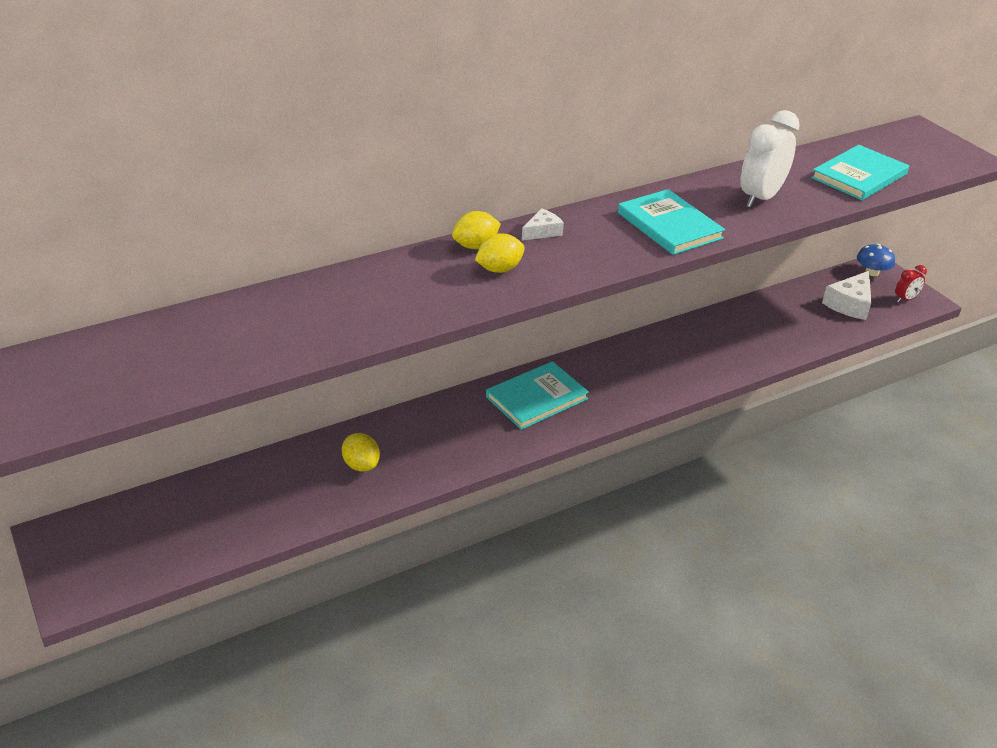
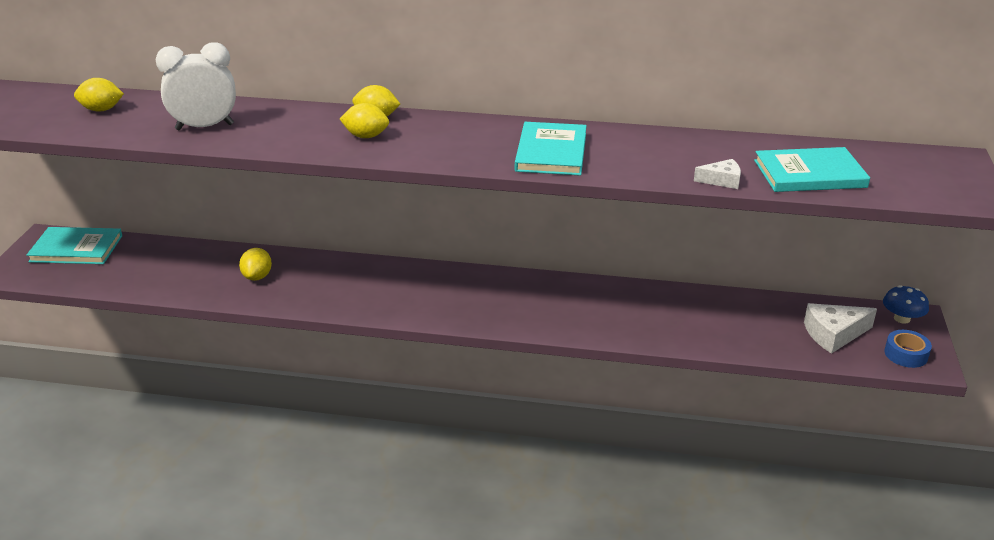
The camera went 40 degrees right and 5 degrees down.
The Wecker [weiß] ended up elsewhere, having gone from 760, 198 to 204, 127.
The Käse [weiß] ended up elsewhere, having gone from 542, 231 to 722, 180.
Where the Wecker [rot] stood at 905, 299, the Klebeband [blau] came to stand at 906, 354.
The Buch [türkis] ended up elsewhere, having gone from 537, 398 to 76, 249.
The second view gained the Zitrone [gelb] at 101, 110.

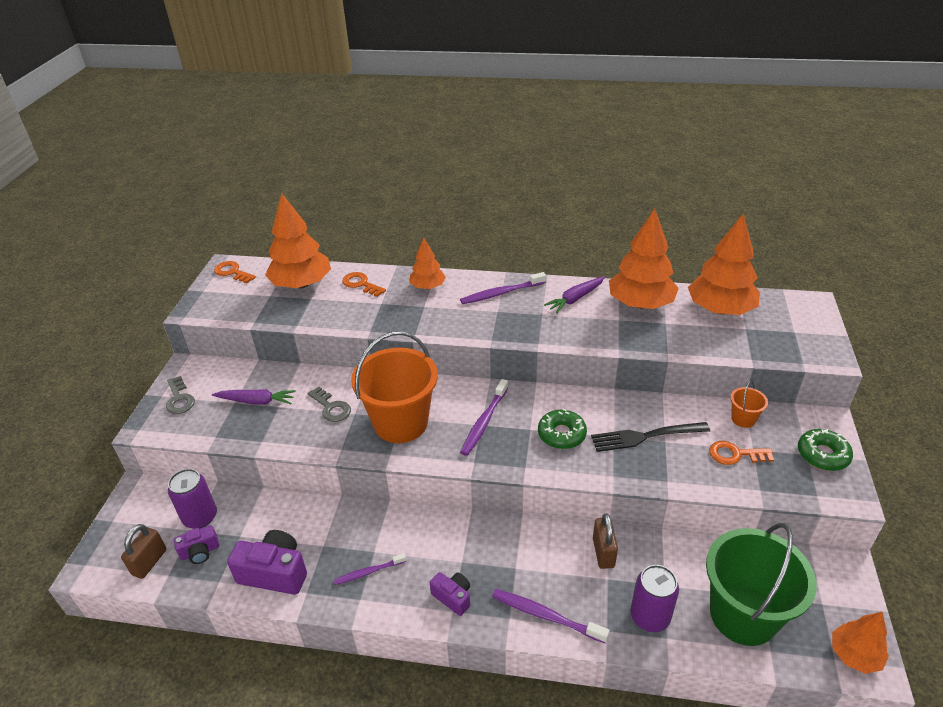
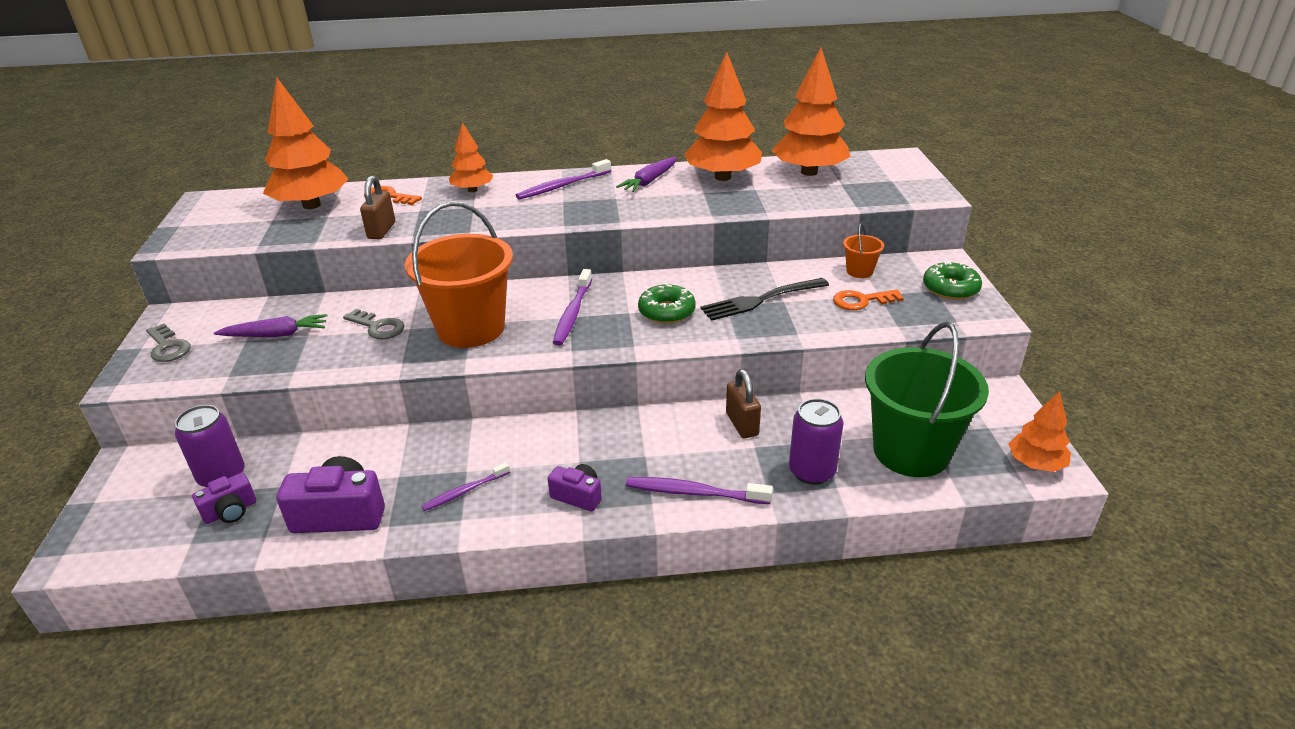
The camera went 15 degrees left and 5 degrees down.
The second view lost the Schlüssel [orange] at 232, 272.
The Vorhängeschloss [braun] ended up elsewhere, having gone from 149, 562 to 381, 230.

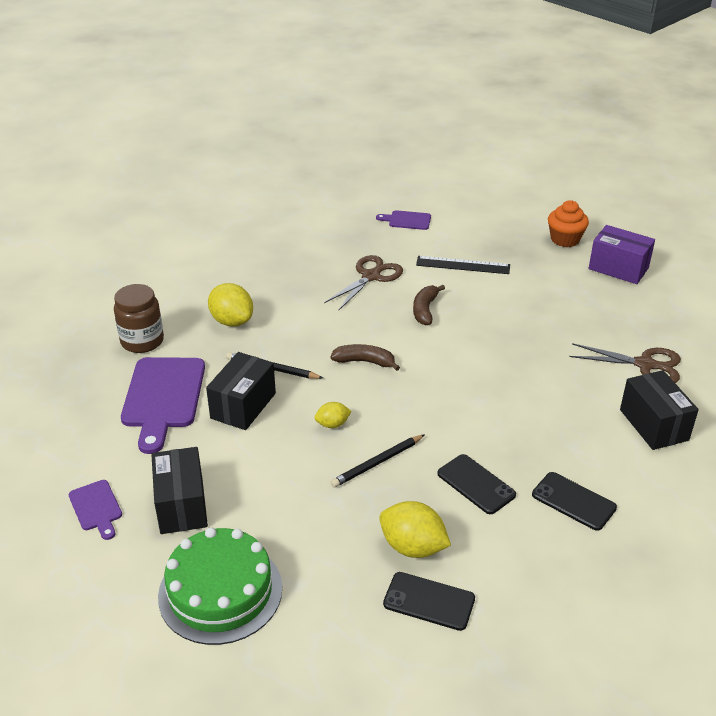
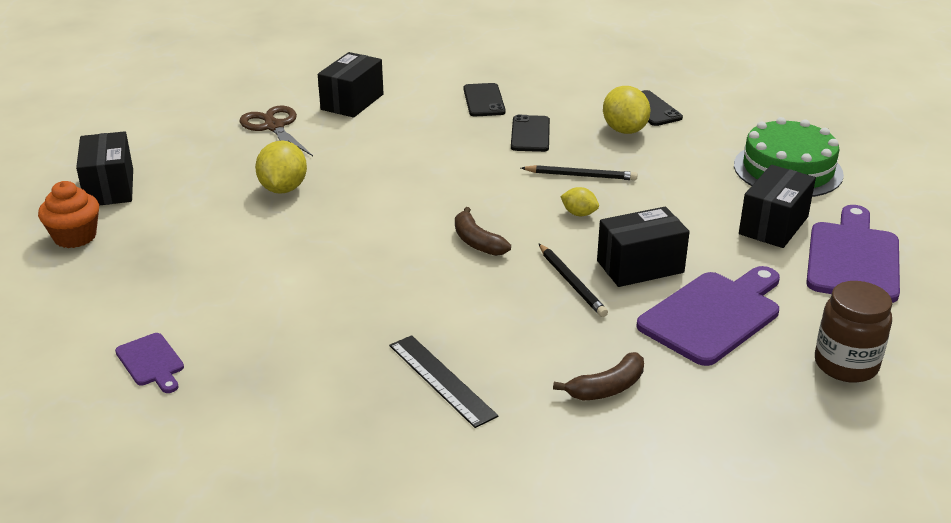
The camera went 135 degrees left and 5 degrees down.
What was the Schachtel [lila] at 618, 268 turned into the Schachtel [schwarz] at 110, 188.
The second view lost the Schere [braun] at 371, 276.
The Lineal [schwarz] ended up elsewhere, having gone from 463, 265 to 441, 380.
The Zitrone [gelb] ended up elsewhere, having gone from 232, 321 to 283, 189.
The Einmachglas [braun] ended up elsewhere, having gone from 142, 341 to 846, 365.
The Banane [braun] ended up elsewhere, having gone from 425, 310 to 607, 388.
The size of the Schneidebrett [lila] at 96, 508 changed by a factor of 1.98.

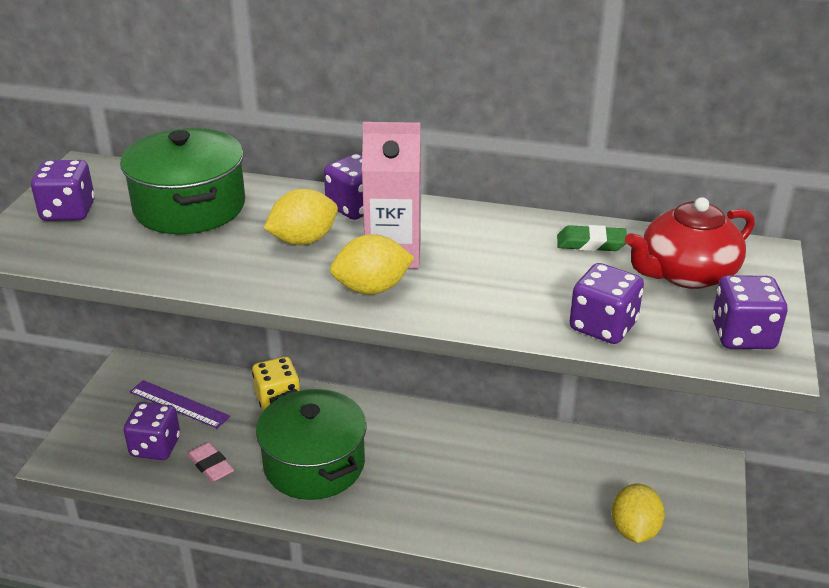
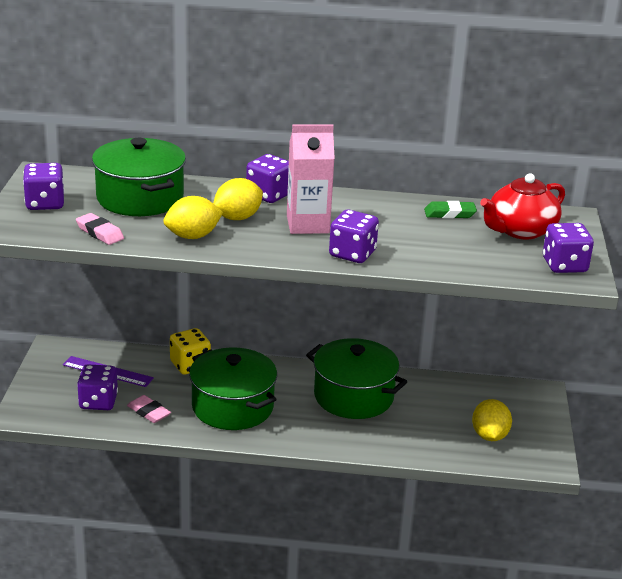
The camera went 10 degrees left and 5 degrees down.
The Zitrone [gelb] ended up elsewhere, having gone from 372, 288 to 192, 236.
The Spielwürfel [lila] ended up elsewhere, having gone from 603, 326 to 352, 254.
The second view gained the Radiergummi [rosa] at 100, 233.
The second view gained the Kochtopf [grün] at 353, 396.

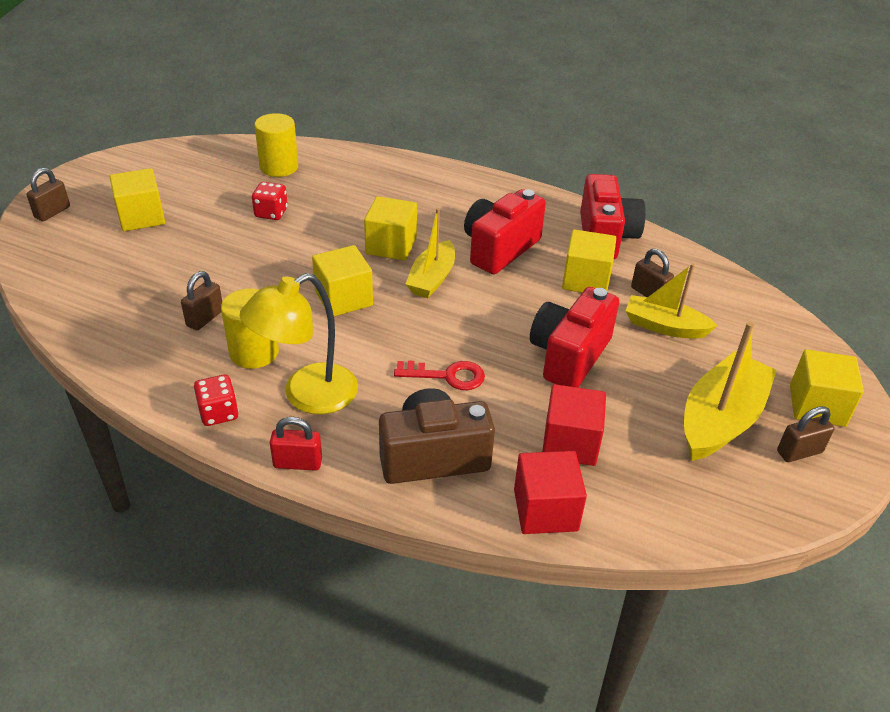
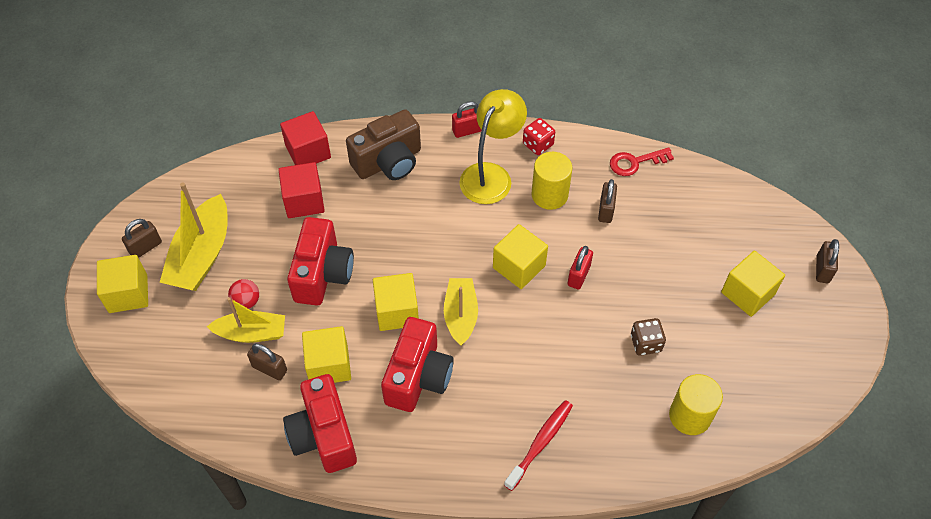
The camera went 160 degrees right and 15 degrees up.
What was the Spielwürfel [rot] at 271, 213 turned into the Spielwürfel [braun] at 645, 343.
The Kubus [gelb] ended up elsewhere, having gone from 391, 245 to 397, 311.
The Schlüssel [rot] ended up elsewhere, having gone from 447, 376 to 635, 162.
The second view gained the Vorhängeschloss [rot] at 578, 275.
The second view gained the Ball [rot] at 246, 301.
The second view gained the Zahnbürste [rot] at 540, 443.

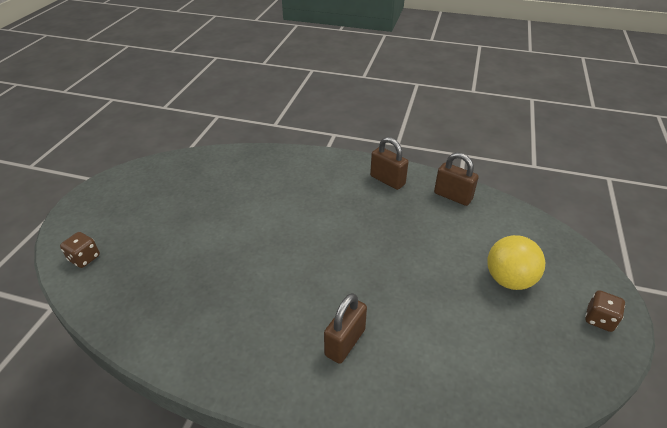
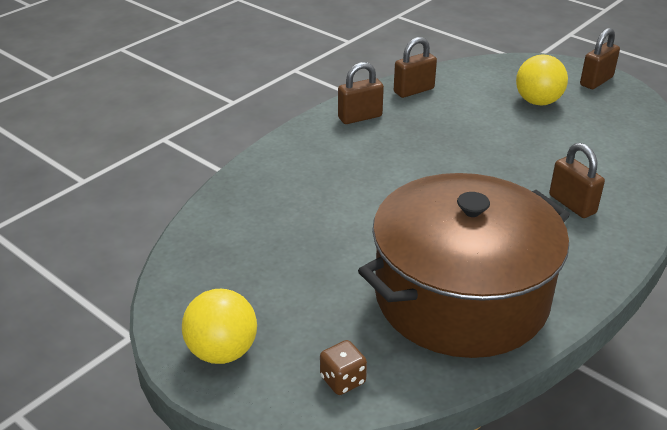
The camera went 65 degrees left and 5 degrees down.
Where the Spielwürfel [braun] stood at 599, 319, the Vorhängeschloss [braun] came to stand at 596, 81.
The second view gained the Kochtopf [braun] at 461, 296.
The second view gained the Ball [gelb] at 222, 351.

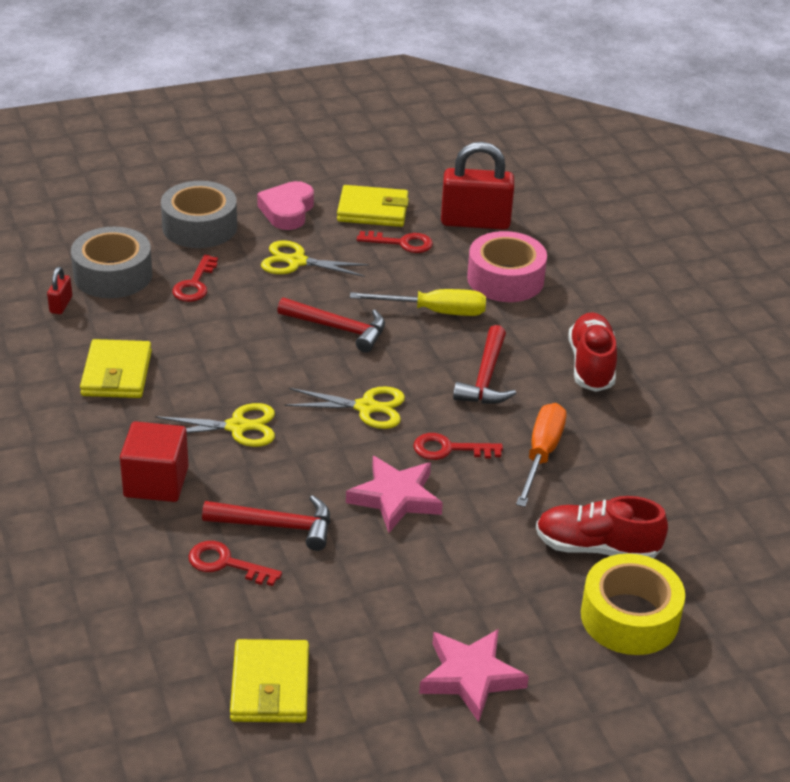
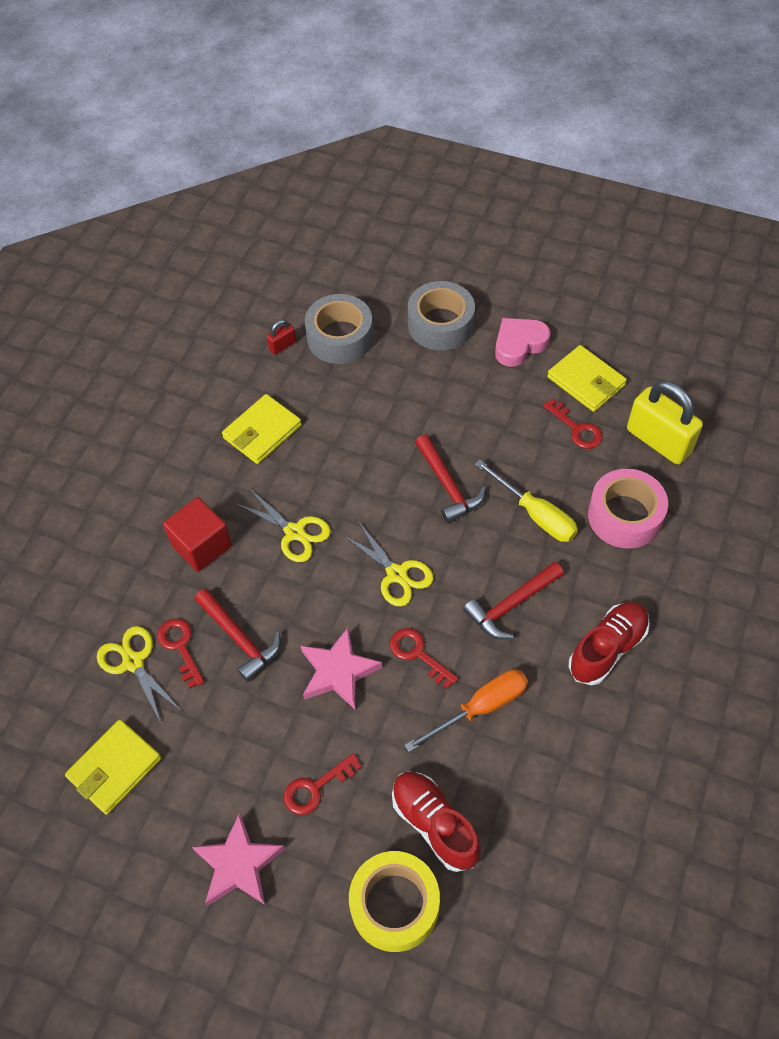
The camera went 45 degrees right and 20 degrees up.
What was the Vorhängeschloss [rot] at 475, 222 turned into the Vorhängeschloss [gelb] at 658, 441.
The Schere [gelb] ended up elsewhere, having gone from 296, 261 to 133, 662.
The Schlüssel [rot] ended up elsewhere, having gone from 195, 284 to 316, 787.

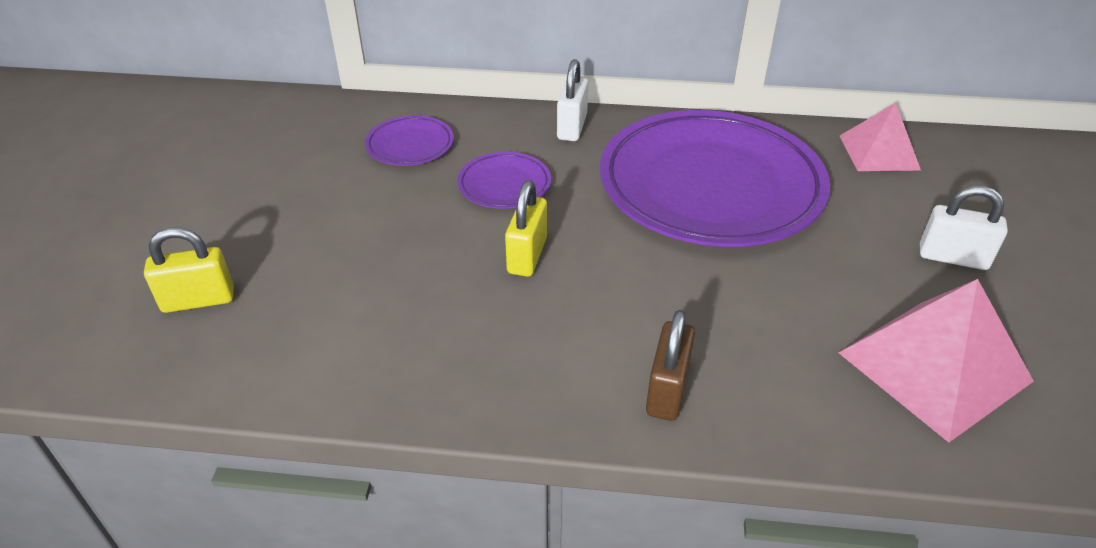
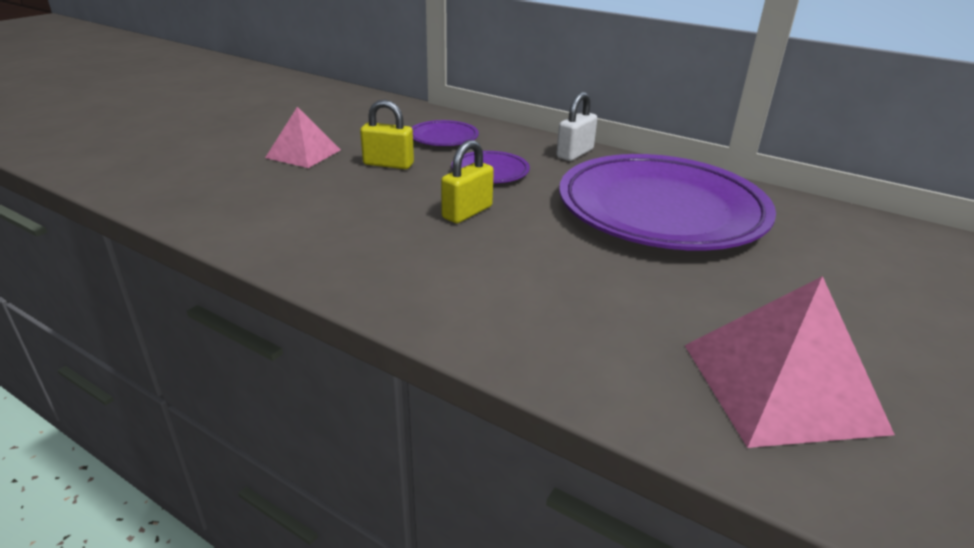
The camera went 25 degrees right and 10 degrees down.
The Pyramide [rosa] ended up elsewhere, having gone from 879, 152 to 303, 153.
The second view lost the Vorhängeschloss [weiß] at 952, 257.
The Vorhängeschloss [gelb] ended up elsewhere, having gone from 198, 300 to 388, 164.
The second view lost the Vorhängeschloss [braun] at 667, 391.

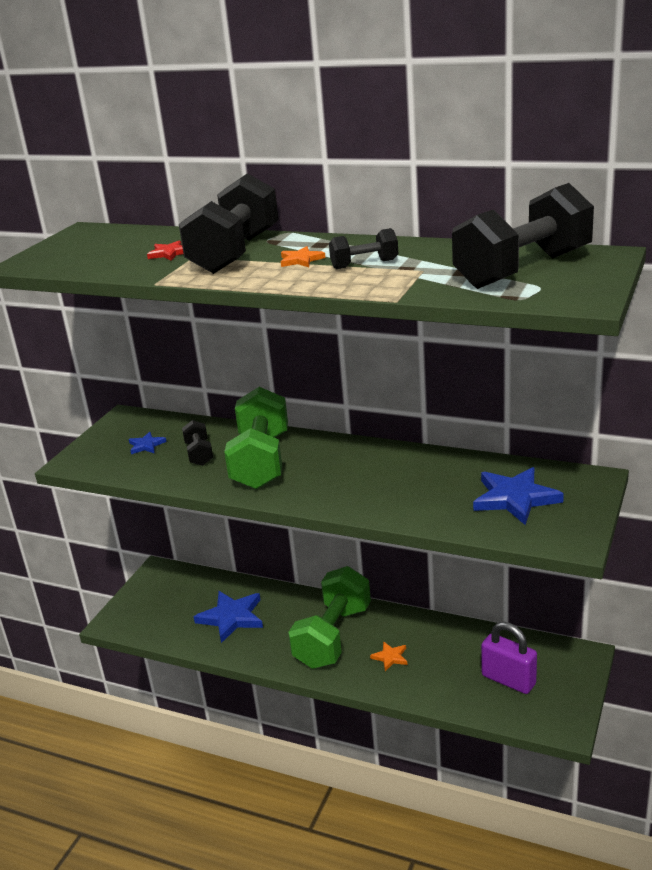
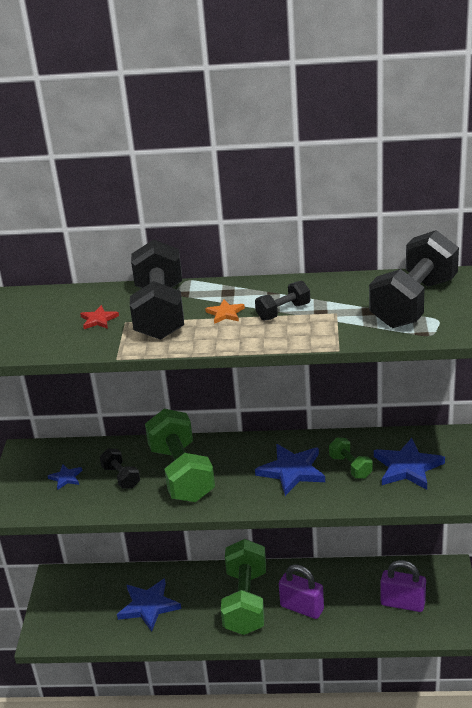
The camera went 20 degrees left and 5 degrees up.
Where the Stern [orange] stood at 390, 657, the Vorhängeschloss [lila] came to stand at 302, 608.
The second view gained the Hantel [grün] at 350, 467.
The second view gained the Stern [blau] at 292, 471.

